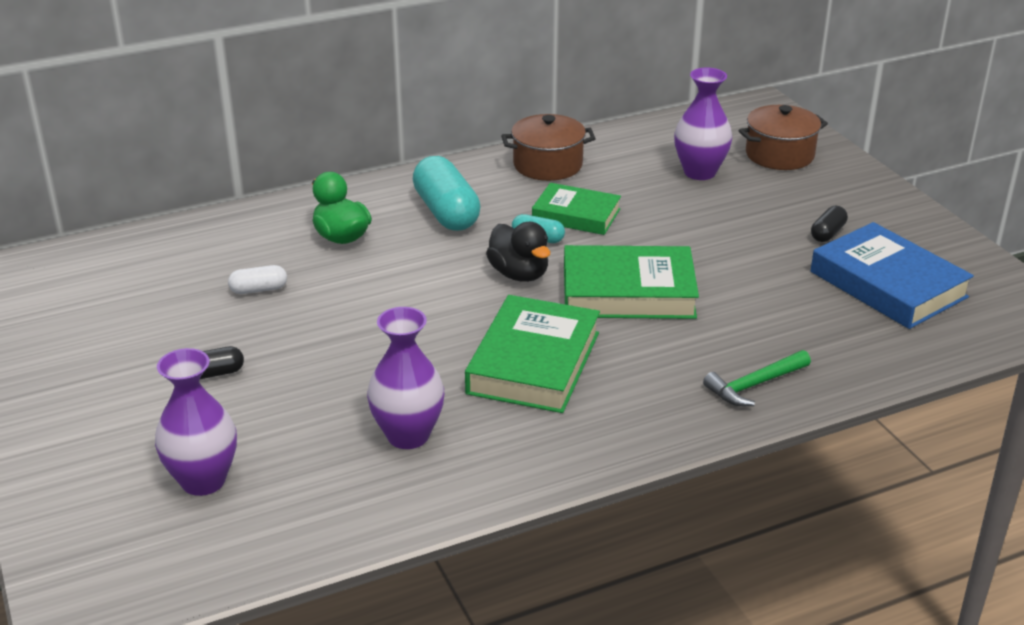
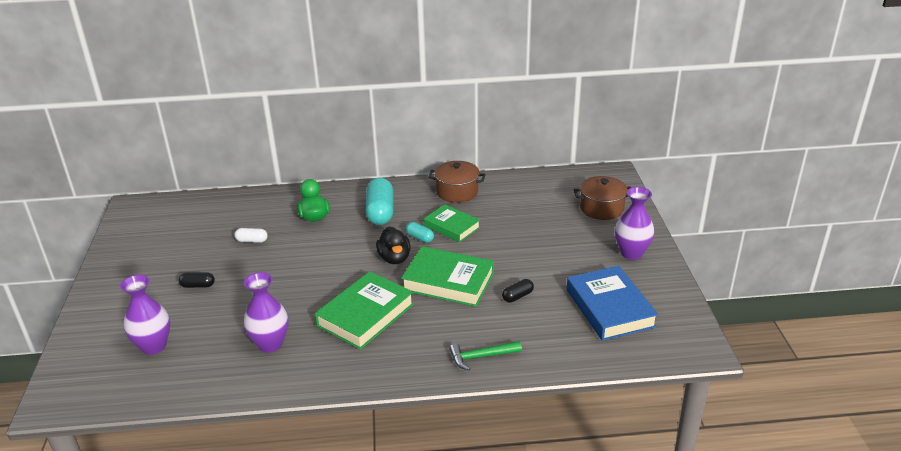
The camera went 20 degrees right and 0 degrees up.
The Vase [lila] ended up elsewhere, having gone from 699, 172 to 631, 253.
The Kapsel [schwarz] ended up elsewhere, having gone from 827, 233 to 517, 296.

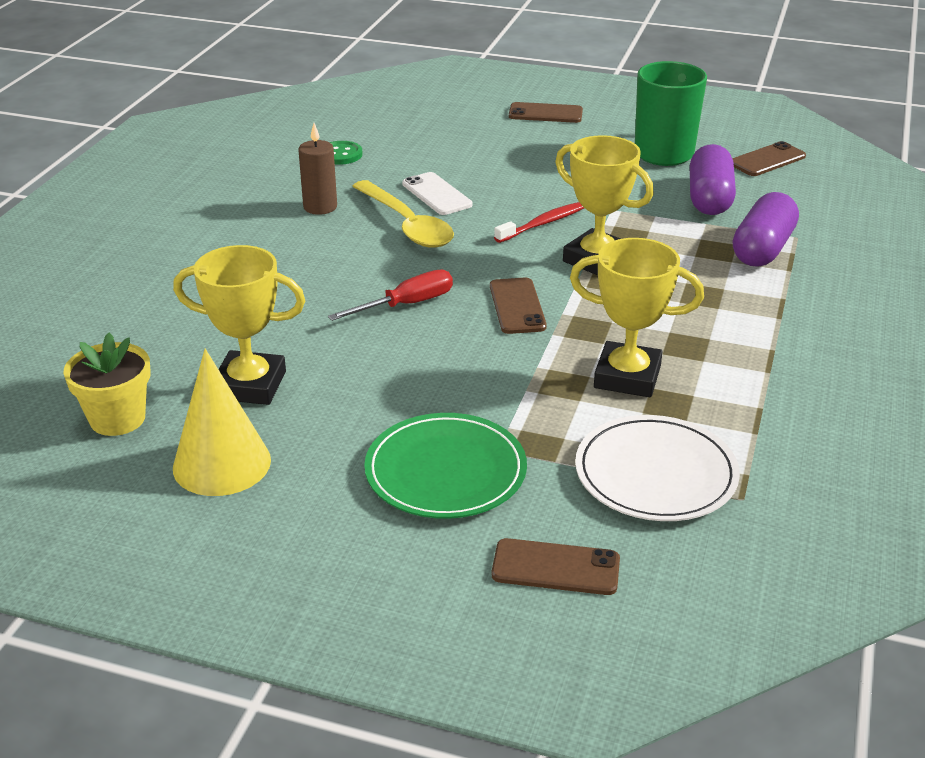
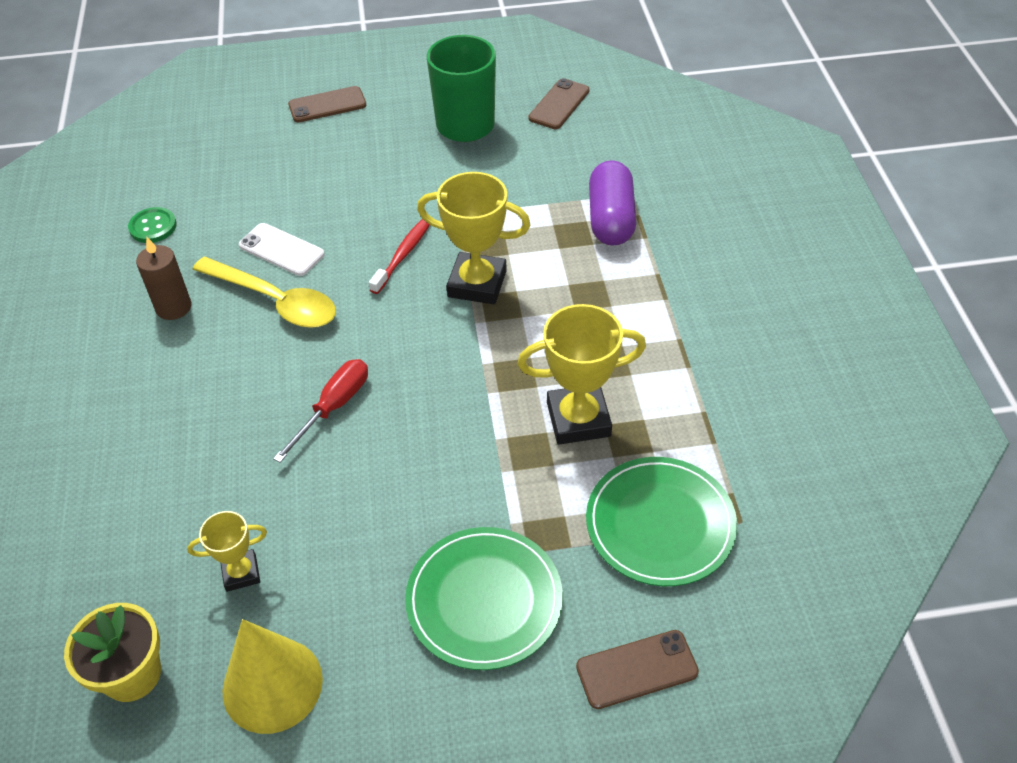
The camera went 25 degrees left and 15 degrees up.
The second view lost the Kapsel [lila] at 709, 198.
The size of the Pokal [gelb] at 250, 385 changed by a factor of 0.56.
The second view lost the Handy [braun] at 517, 306.
What was the Teller [weiß] at 655, 473 turned into the Teller [grün] at 660, 524.

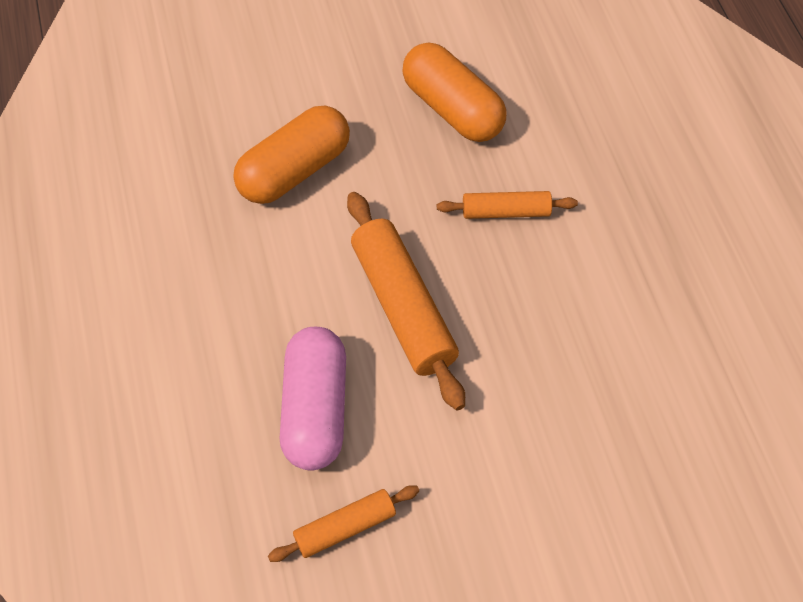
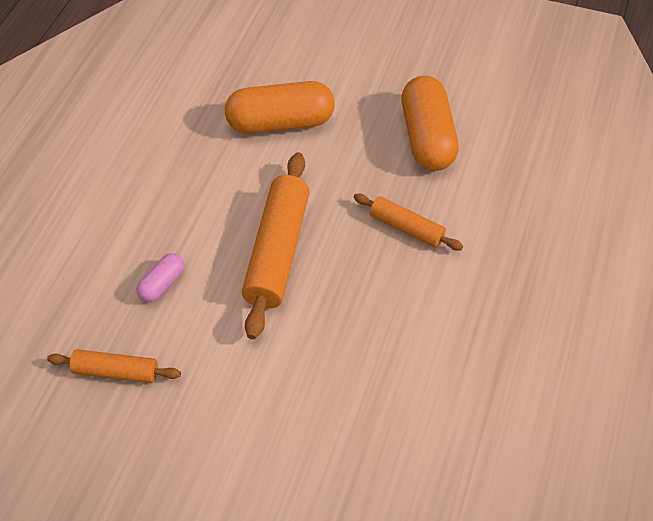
The camera went 35 degrees right and 5 degrees down.
The size of the Kapsel [rosa] at 315, 409 changed by a factor of 0.49.

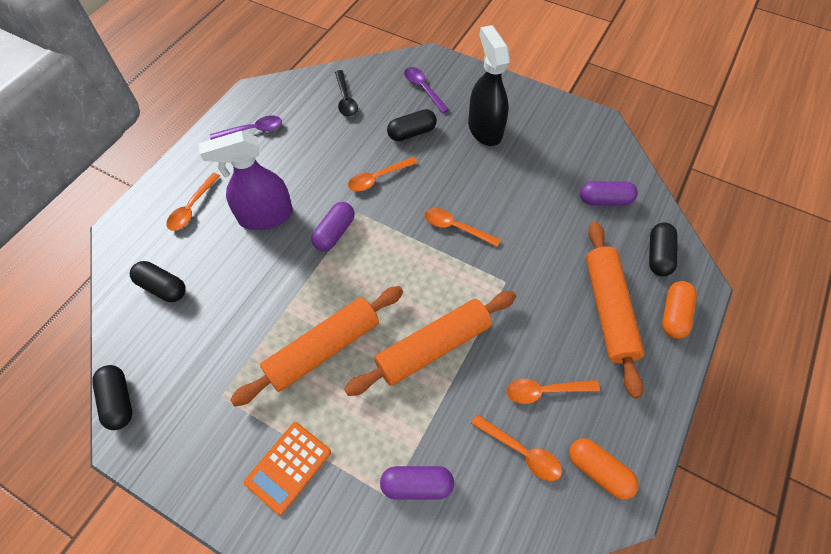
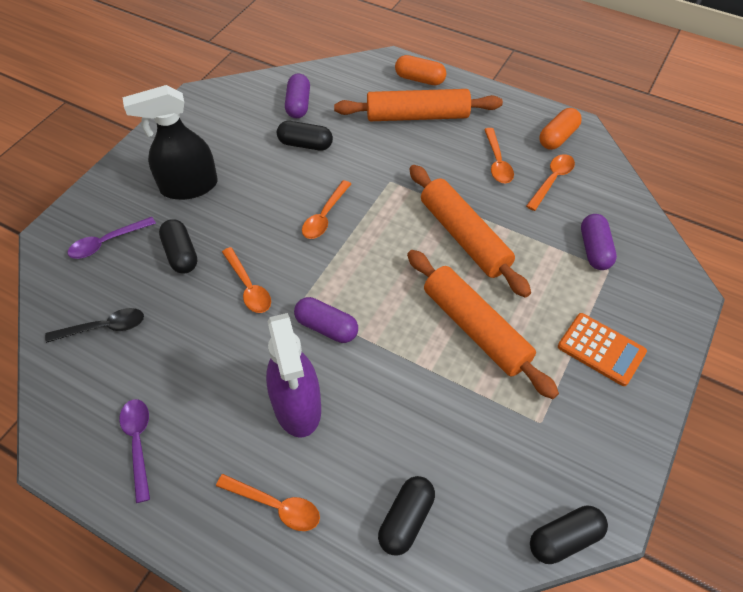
The camera went 90 degrees left and 5 degrees down.
The Kapsel [schwarz] ended up elsewhere, having gone from 658, 255 to 305, 144.

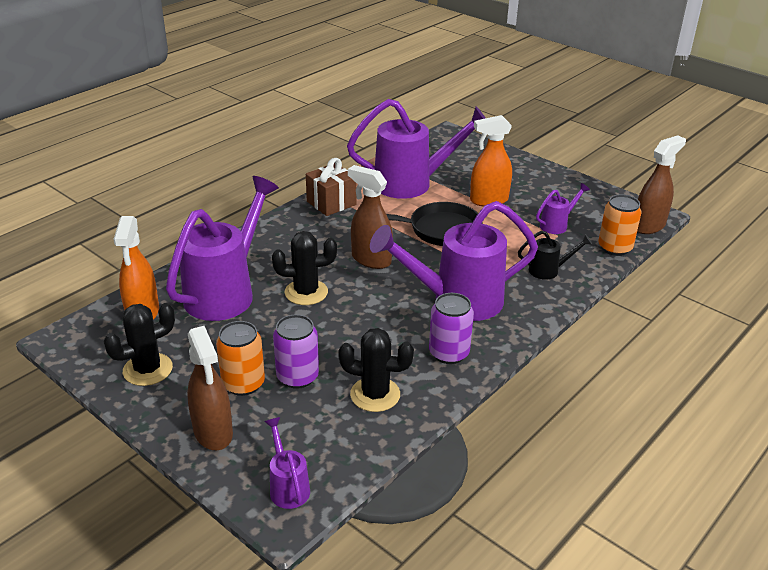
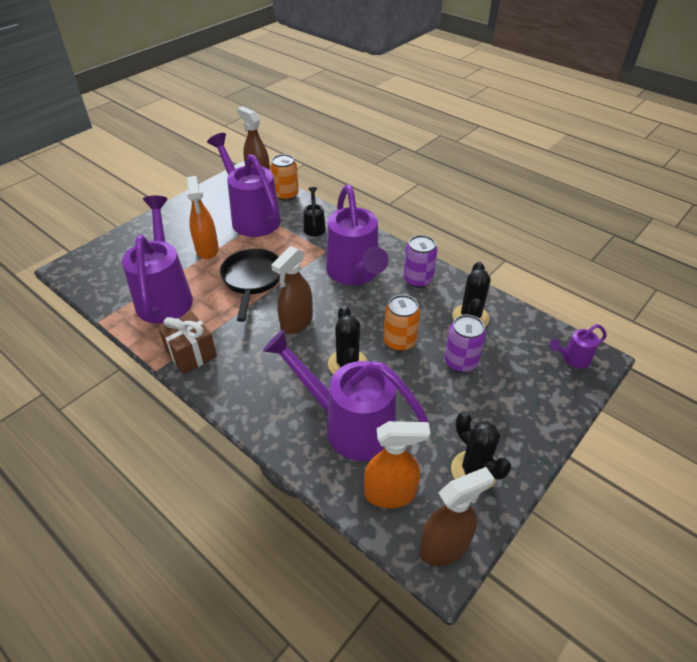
The camera went 90 degrees left and 10 degrees up.
The size of the Gießkanne [lila] at 557, 225 changed by a factor of 2.22.
The Dose [orange] ended up elsewhere, having gone from 243, 383 to 399, 341.
The Sprühflasche [braun] ended up elsewhere, having gone from 213, 433 to 444, 546.

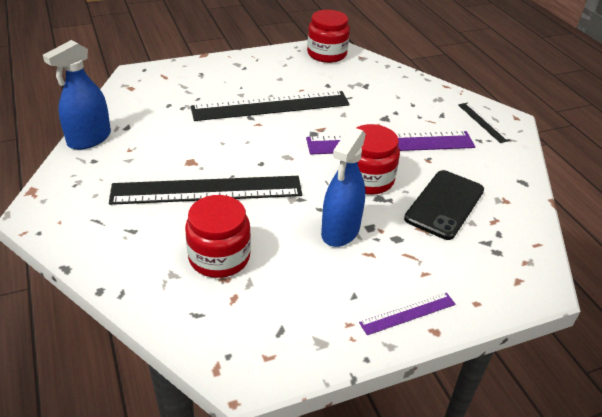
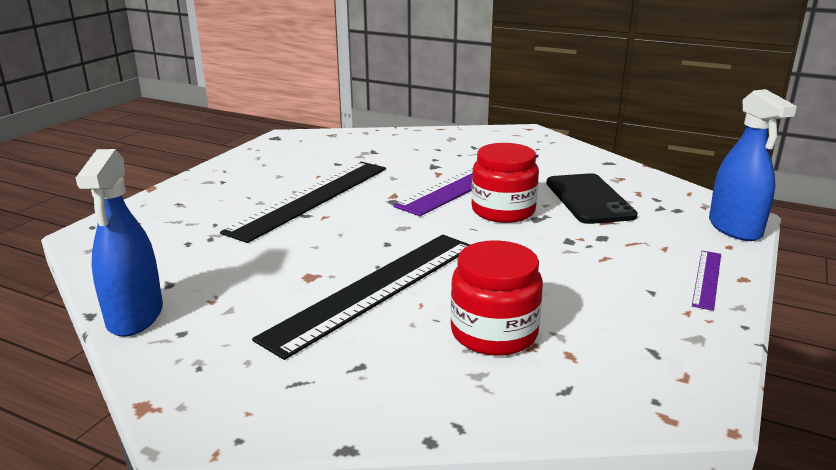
The camera went 40 degrees left and 15 degrees down.
The second view lost the Einmachglas [rot] at 327, 54.
The second view lost the Lineal [schwarz] at 483, 122.
The Sprühflasche [blau] ended up elsewhere, having gone from 340, 231 to 735, 228.

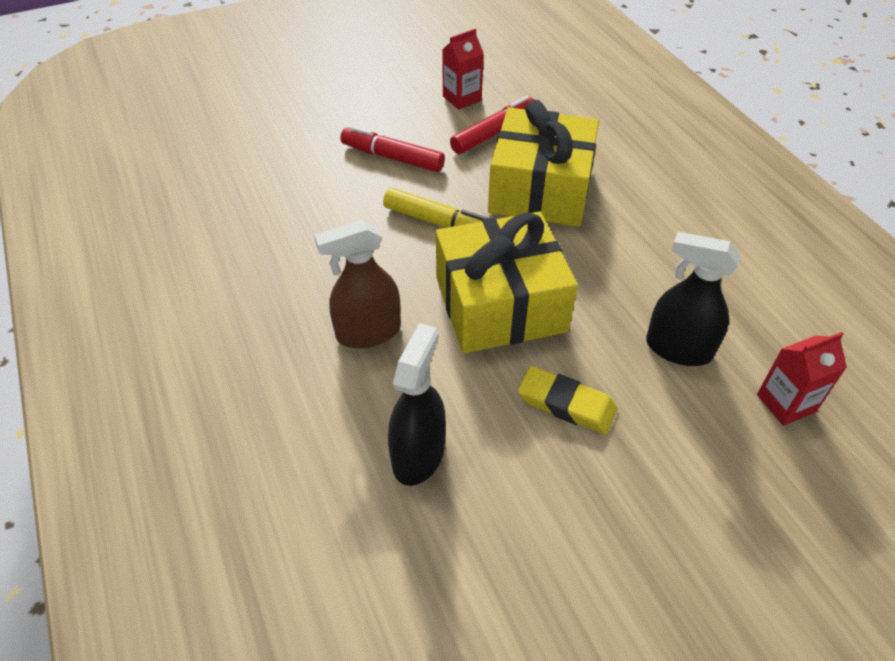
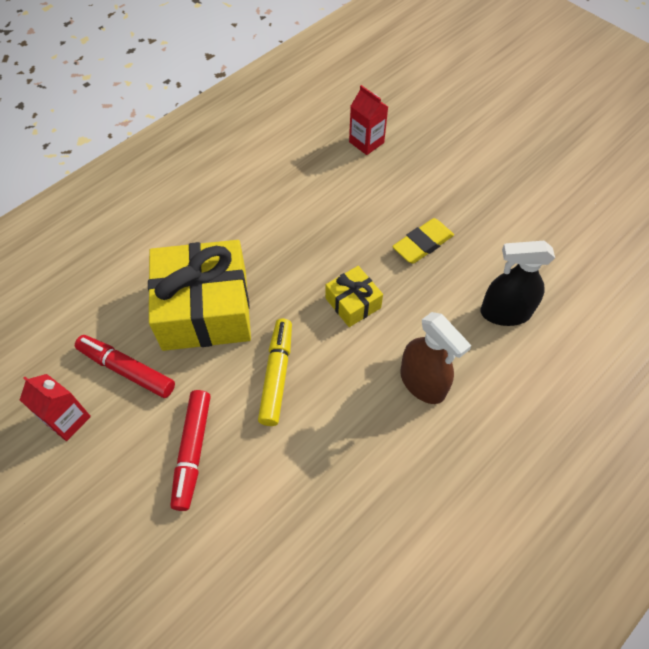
The camera went 110 degrees left and 10 degrees up.
The size of the Geschenk [gelb] at 500, 304 changed by a factor of 0.48.
The second view lost the Sprühflasche [schwarz] at 678, 349.
The Radiergummi [gelb] at 566, 404 ended up facing another way, 45 degrees clockwise from before.

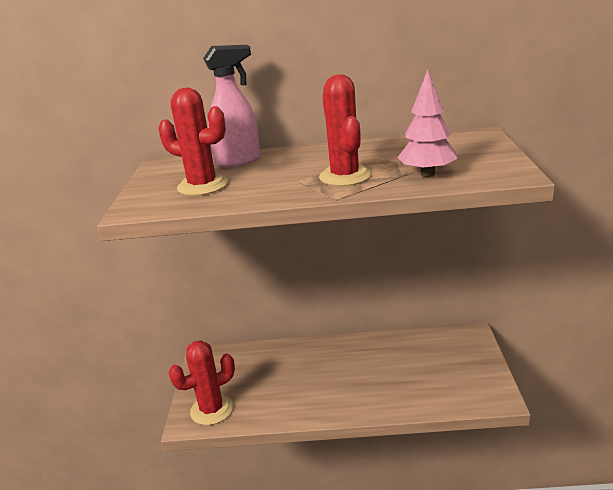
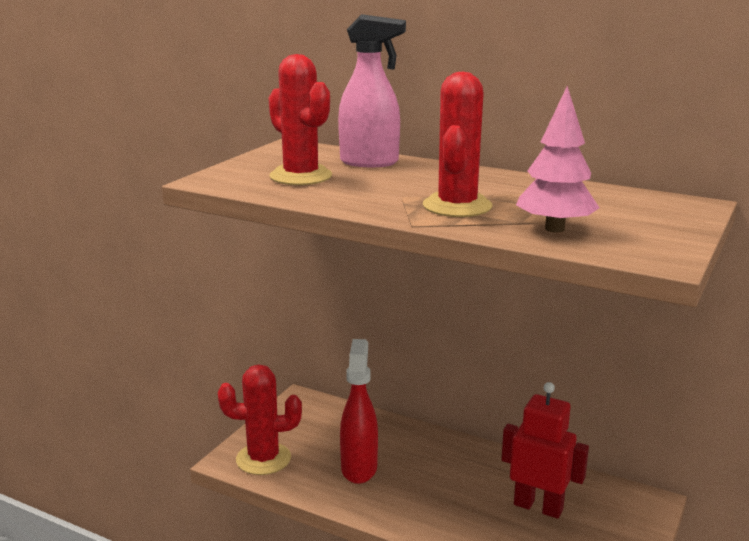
The camera went 25 degrees right and 5 degrees down.
The second view gained the Sprühflasche [rot] at 359, 468.
The second view gained the Roboter [rot] at 538, 507.

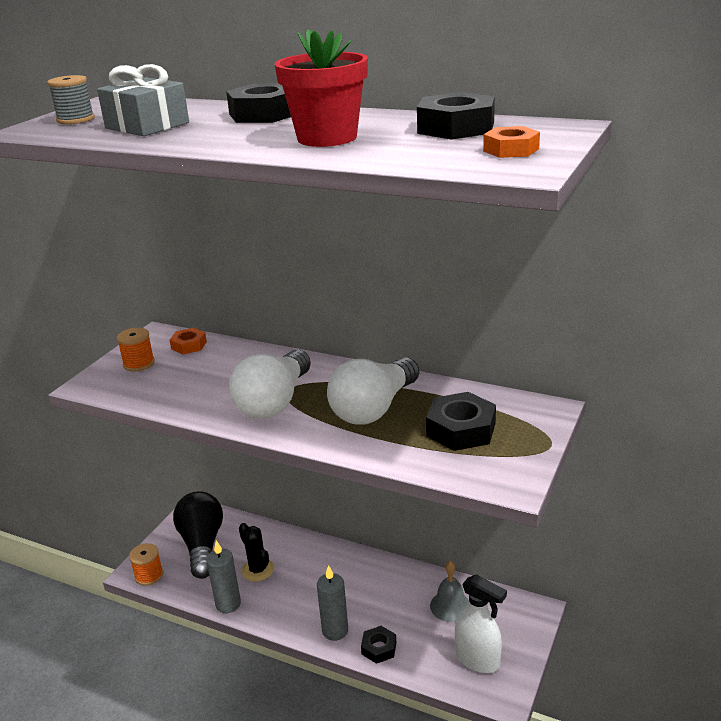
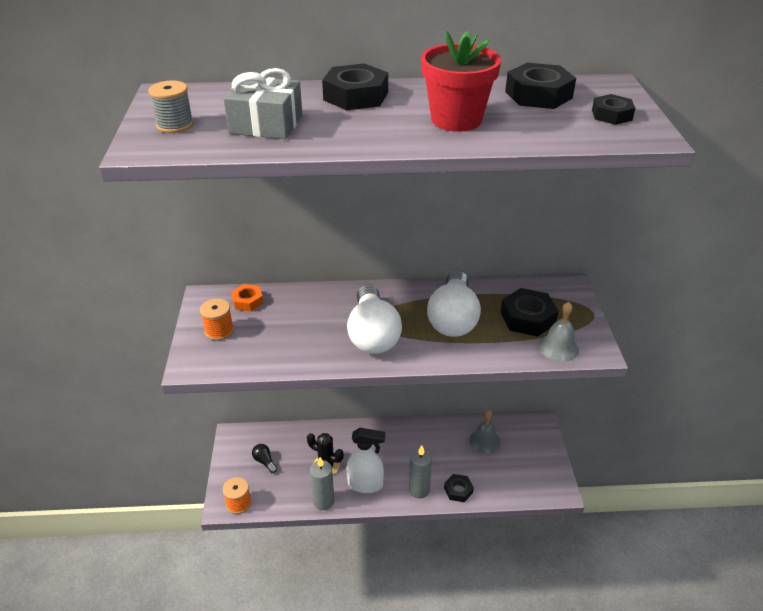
The camera went 30 degrees left and 10 degrees up.
What was the Sechskantmutter [orange] at 511, 150 turned into the Sechskantmutter [schwarz] at 611, 115.
The size of the Glühbirne [schwarz] at 202, 545 changed by a factor of 0.41.
The Sprühflasche [weiß] ended up elsewhere, having gone from 477, 660 to 365, 484.
The second view gained the Glocke [grau] at 558, 347.

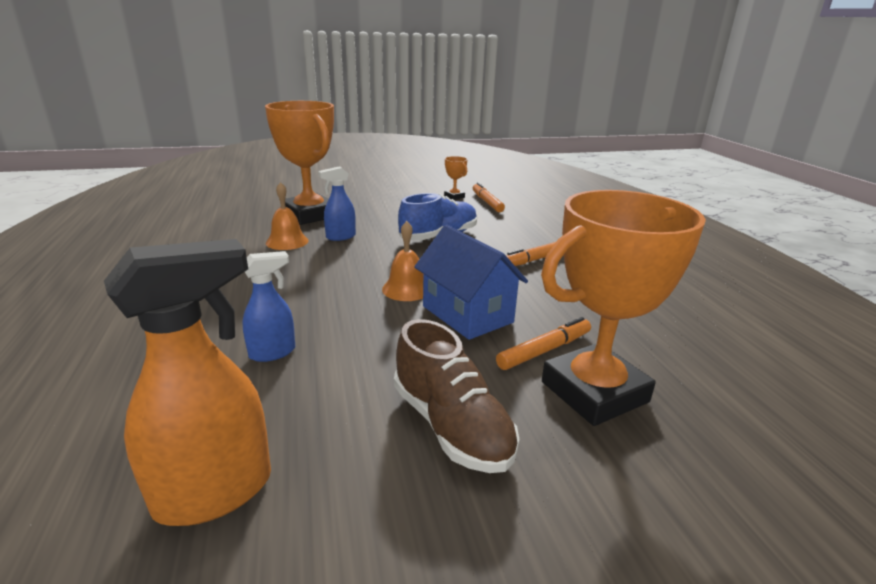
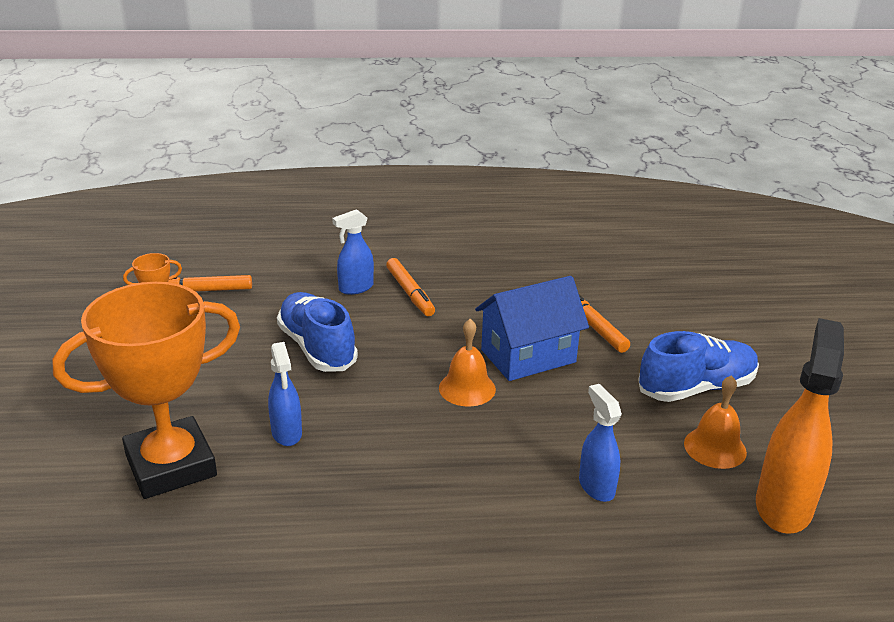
The camera went 80 degrees left and 5 degrees up.
The Glocke [orange] ended up elsewhere, having gone from 287, 241 to 715, 447.
The second view lost the Pokal [orange] at 594, 392.
The Sprühflasche [orange] at 216, 492 ended up facing another way, 45 degrees clockwise from before.
What was the Schuh [braun] at 451, 426 turned into the Schuh [blau] at 696, 388.
The second view gained the Sprühflasche [blau] at 355, 288.

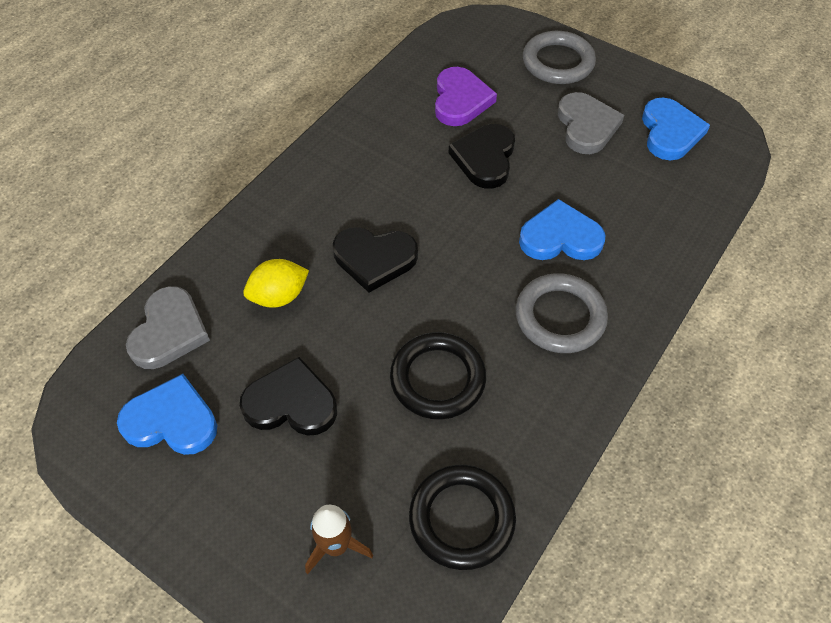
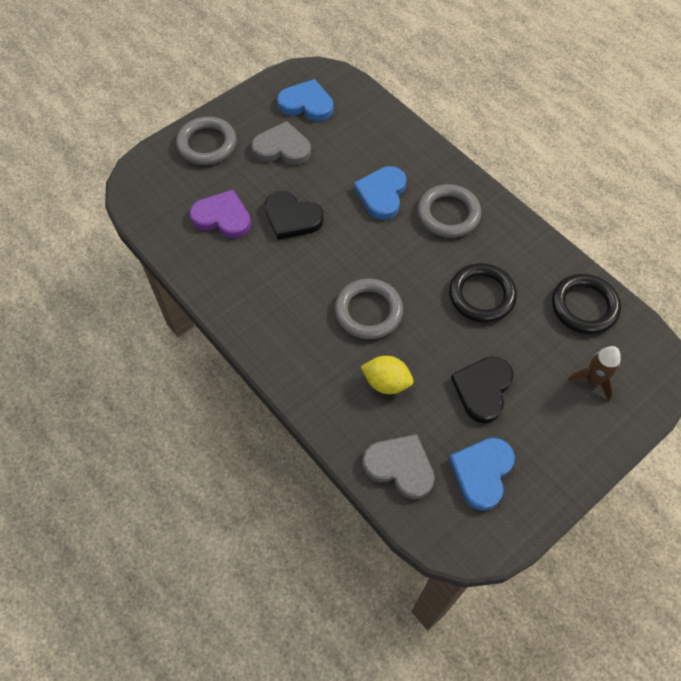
The camera went 75 degrees left and 5 degrees up.
Where the Herz [schwarz] stood at 374, 259, the Ring [grau] came to stand at 368, 311.
The Zitrone [gelb] at 279, 296 ended up facing another way, 60 degrees counterclockwise from before.

